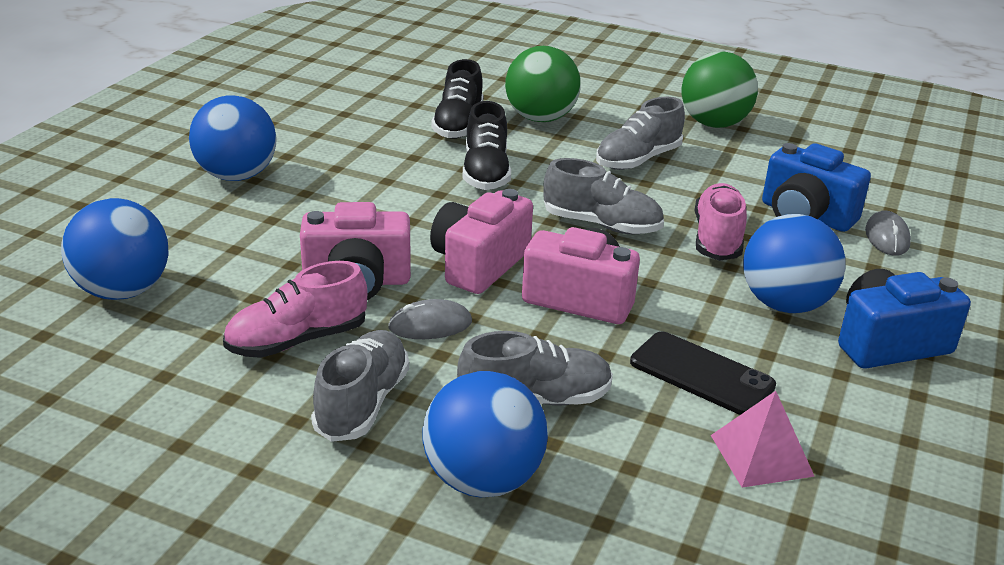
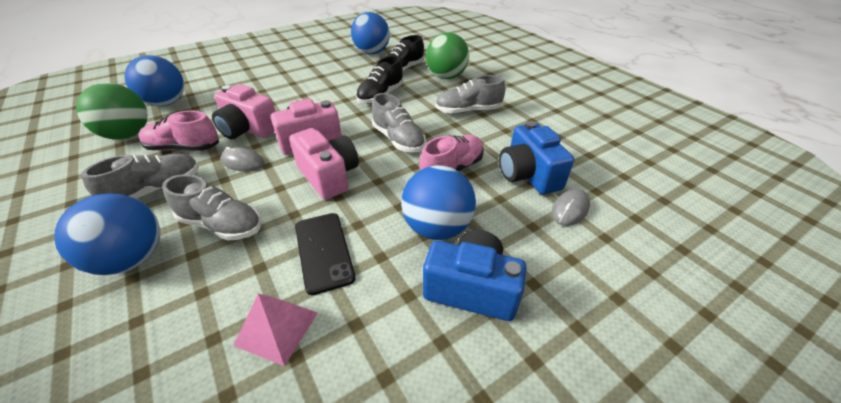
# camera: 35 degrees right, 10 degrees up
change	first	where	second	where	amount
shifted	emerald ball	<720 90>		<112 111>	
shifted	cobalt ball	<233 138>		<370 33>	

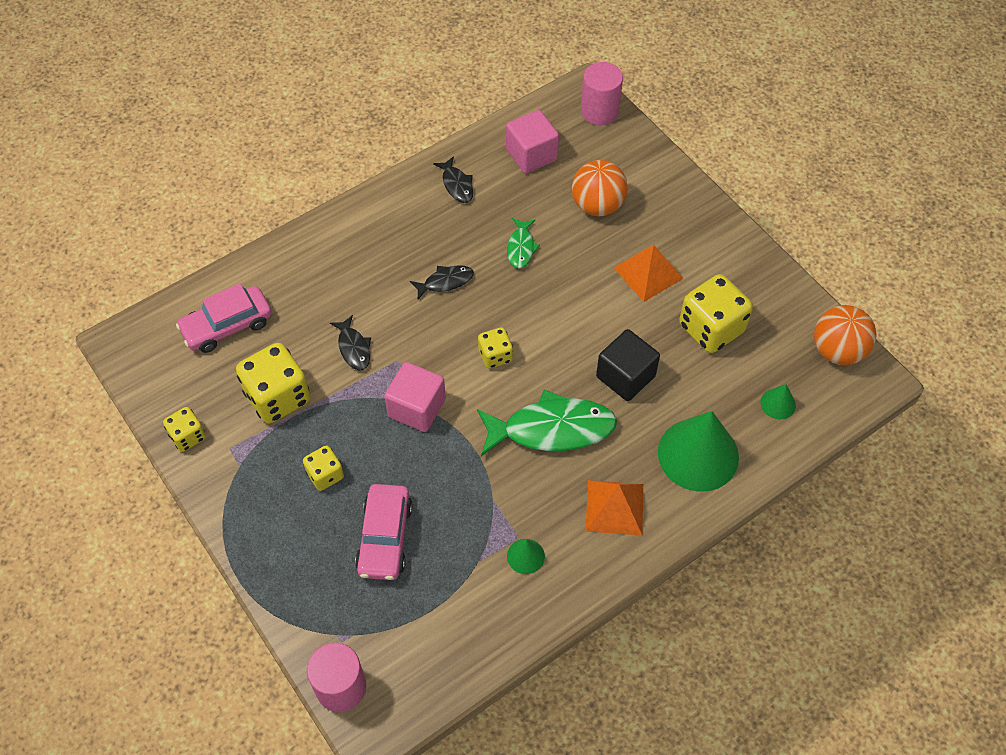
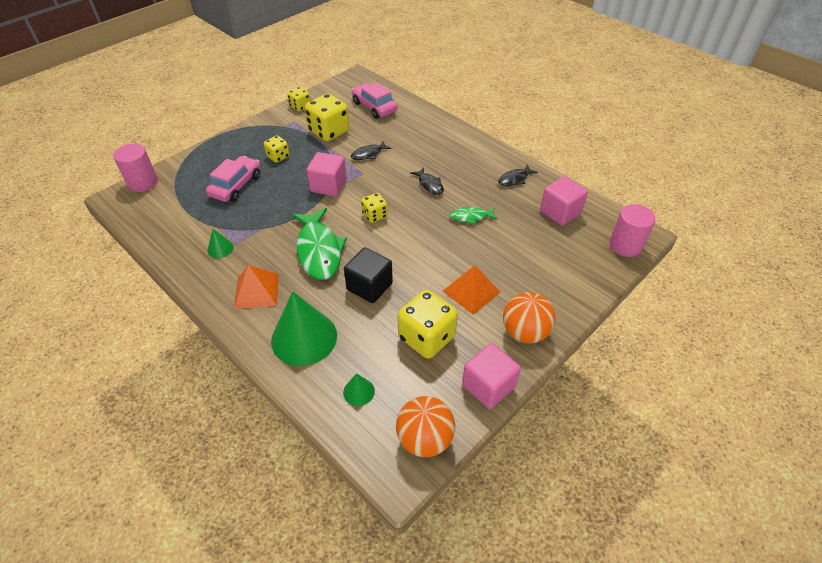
# camera: 80 degrees right, 10 degrees down
change	first	where	second	where	amount
shifted	orange ball	<600 188>		<529 318>	
rotated	rosy automobile	<384 532>		<233 179>	120 degrees clockwise
new			rosy block	<491 376>	

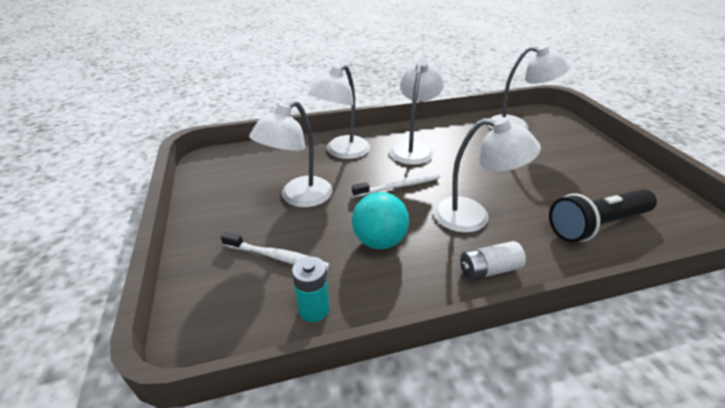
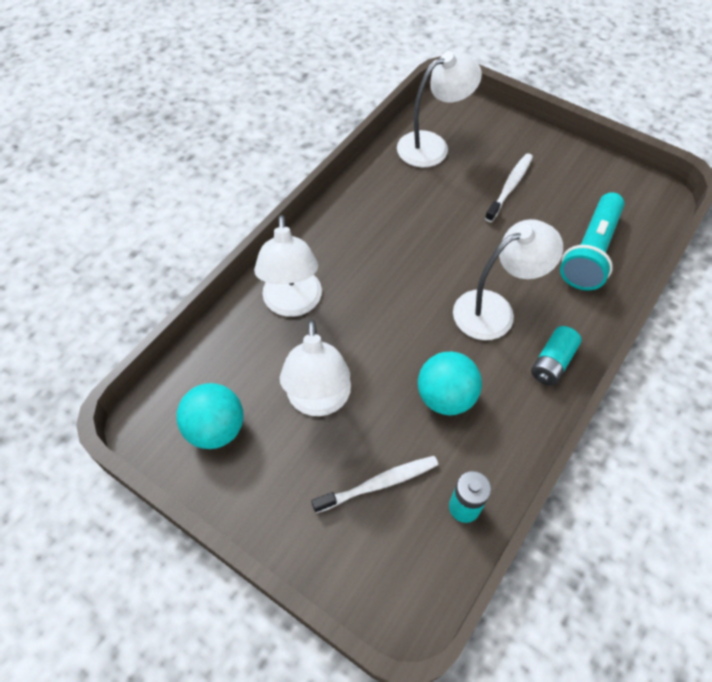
# camera: 40 degrees left, 20 degrees up
change	first	where	second	where	amount
gone	pure white lamp	<416 112>			
shifted	pure white tooth brush	<396 185>		<509 187>	
repainted	ebony torch	<603 215>	turquoise torch	<592 241>	
repainted	pure white AA battery	<493 260>	turquoise AA battery	<556 356>	
new			turquoise ball	<209 416>	

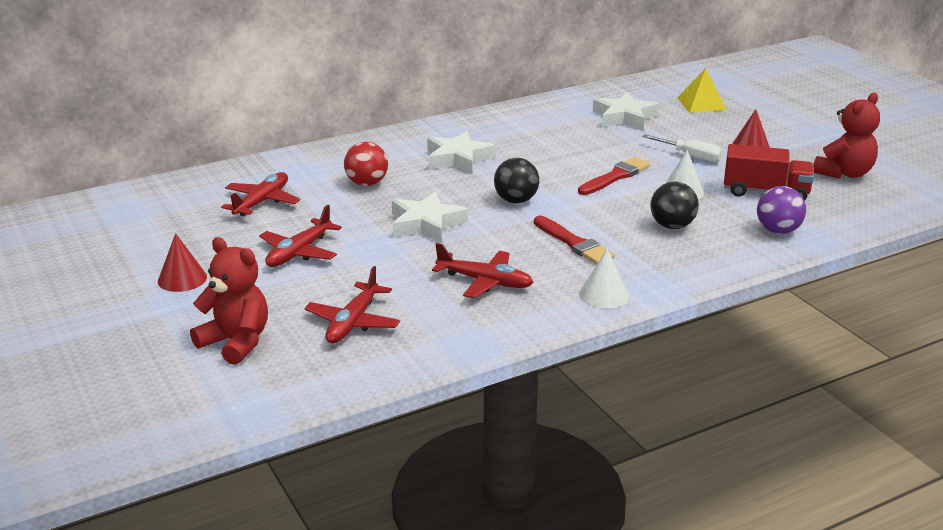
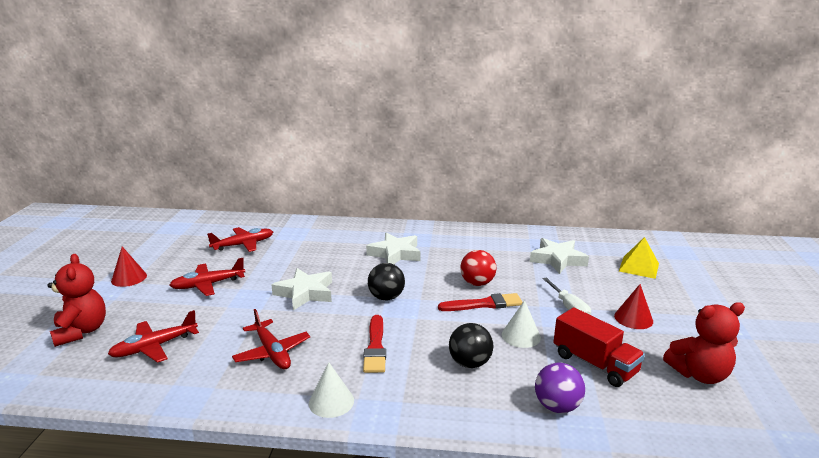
# camera: 35 degrees right, 5 degrees down
change	first	where	second	where	amount
shifted	crimson ball	<366 164>		<478 268>	

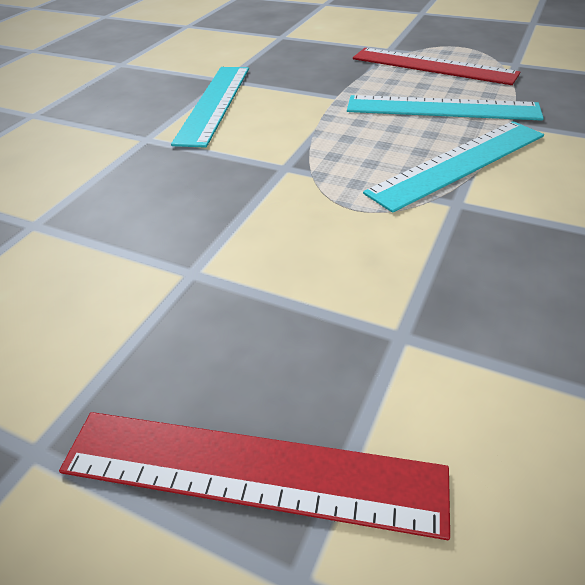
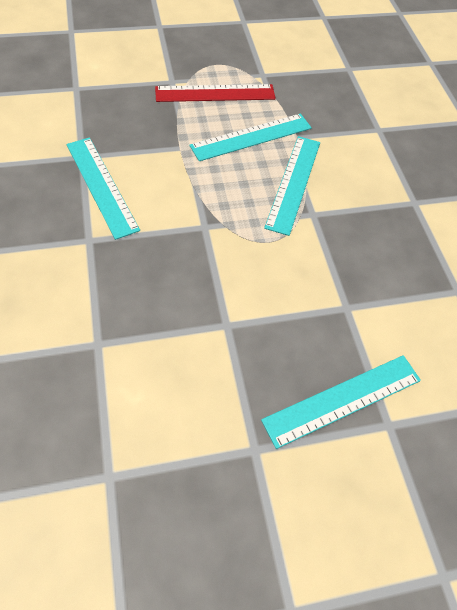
# camera: 45 degrees left, 15 degrees up
change	first	where	second	where	amount
repainted	crimson ruler	<254 476>	turquoise ruler	<341 402>	

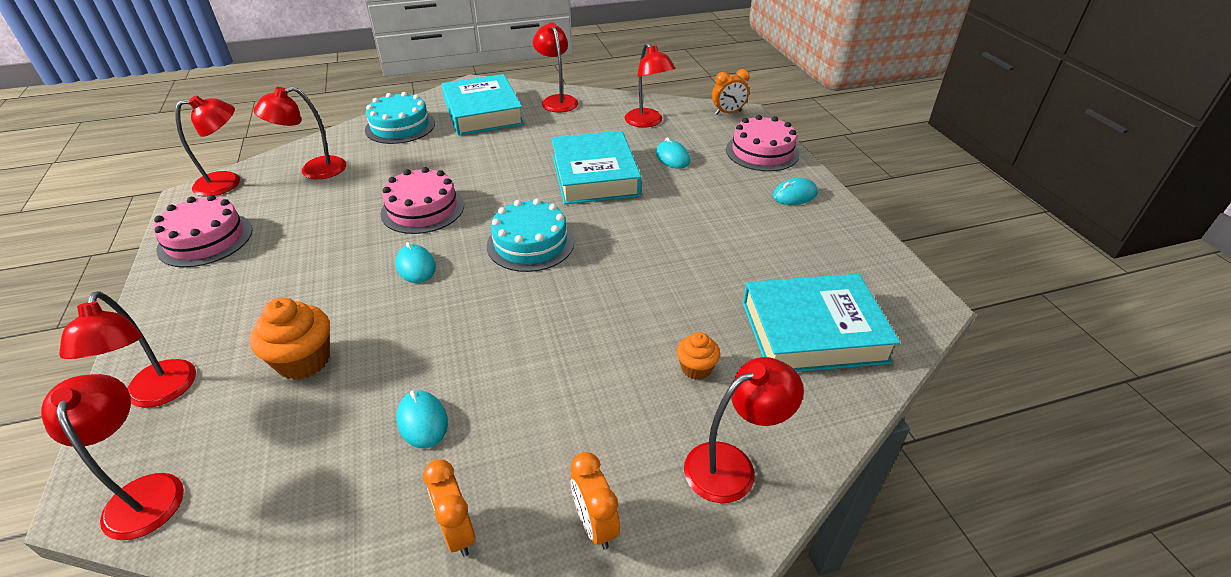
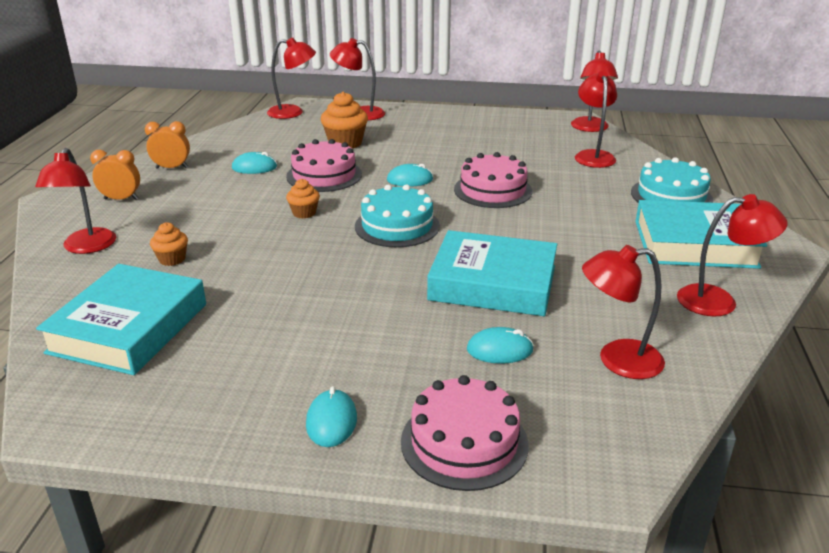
# camera: 115 degrees right, 10 degrees down
change	first	where	second	where	amount
gone	orange clock	<731 92>			
shifted	rosy cake	<202 231>		<324 165>	
new			orange muffin	<303 199>	

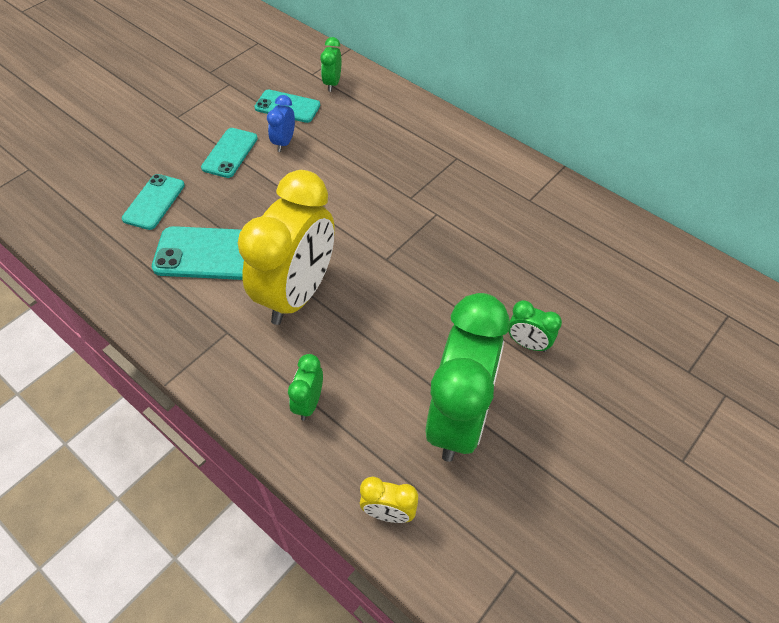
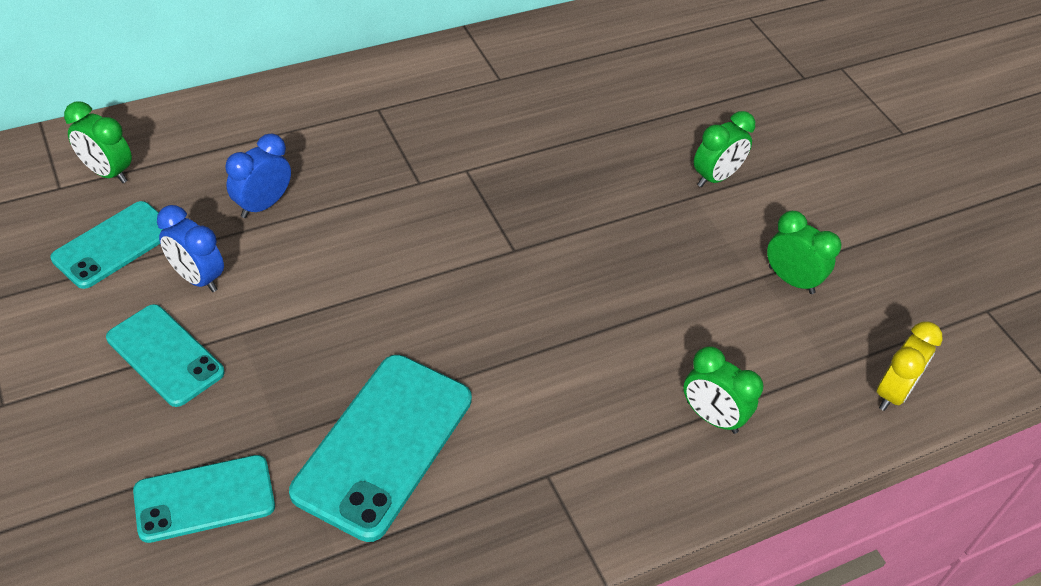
# camera: 70 degrees left, 5 degrees down
change	first	where	second	where	amount
gone	yellow clock	<286 247>			
rotated	turquoise mobile phone	<153 202>		<204 499>	60 degrees counterclockwise
scaled	emerald clock	<468 377>		<804 252>	x0.42
new			cobalt clock	<258 176>	

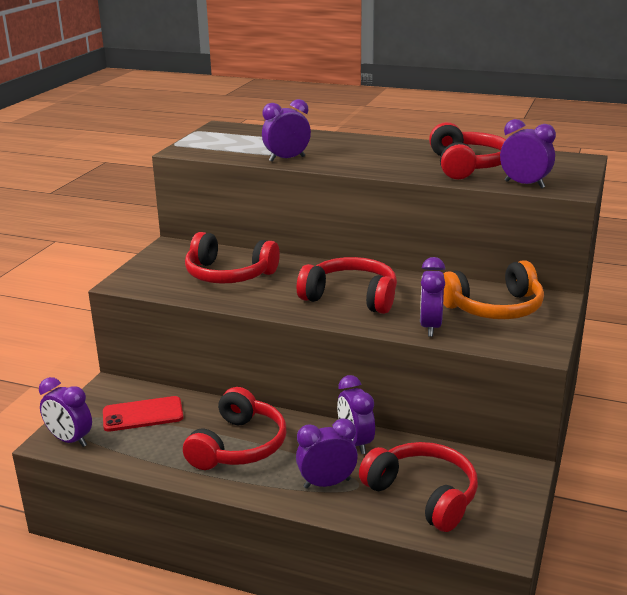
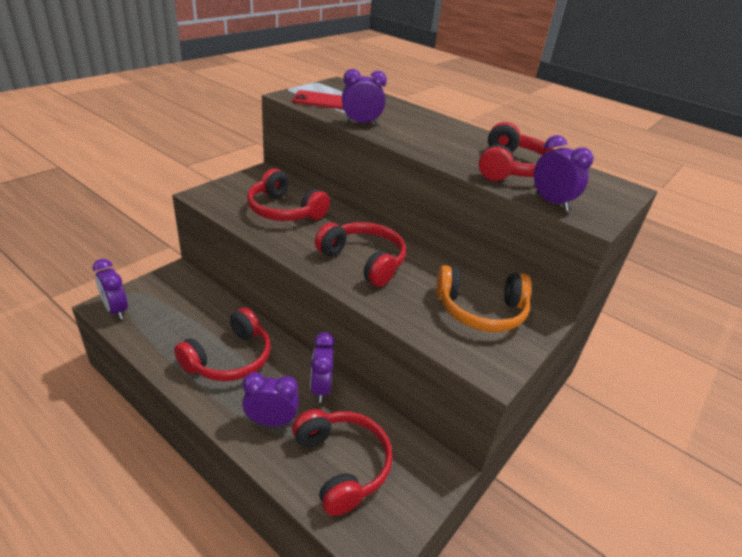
# camera: 15 degrees right, 10 degrees up
change	first	where	second	where	amount
gone	royal purple clock	<432 297>			
shifted	crimson mobile phone	<143 414>		<318 100>	

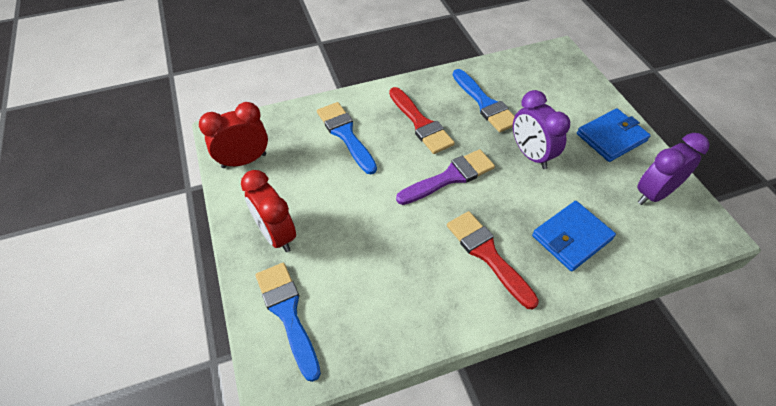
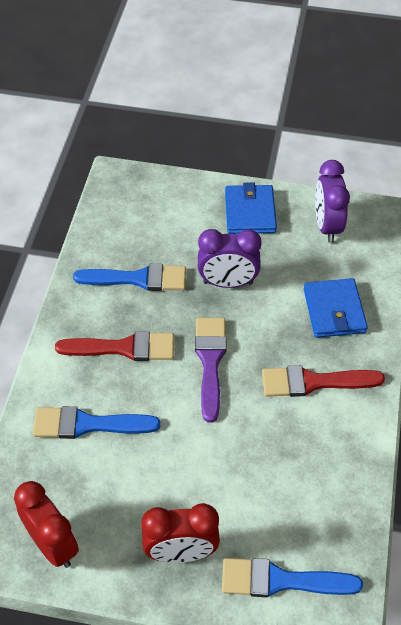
# camera: 60 degrees left, 0 degrees up
change	first	where	second	where	amount
rotated	crimson clock	<233 135>		<46 524>	135 degrees clockwise

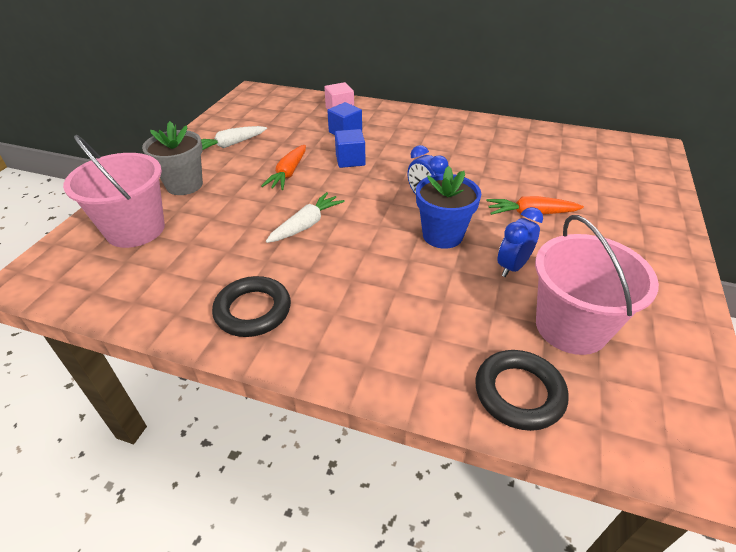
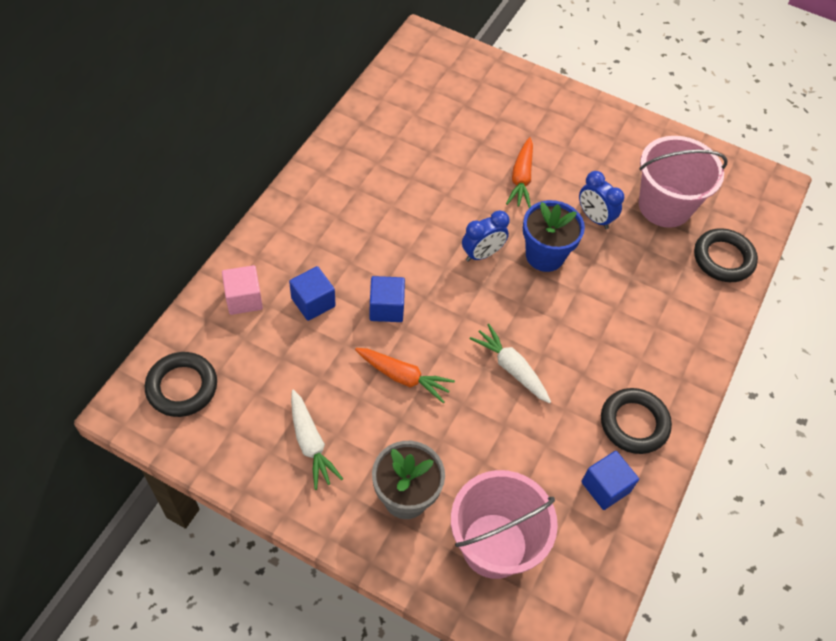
# camera: 85 degrees left, 15 degrees up
change	first	where	second	where	amount
new			ebony ring	<181 384>	
new			cobalt block	<610 480>	

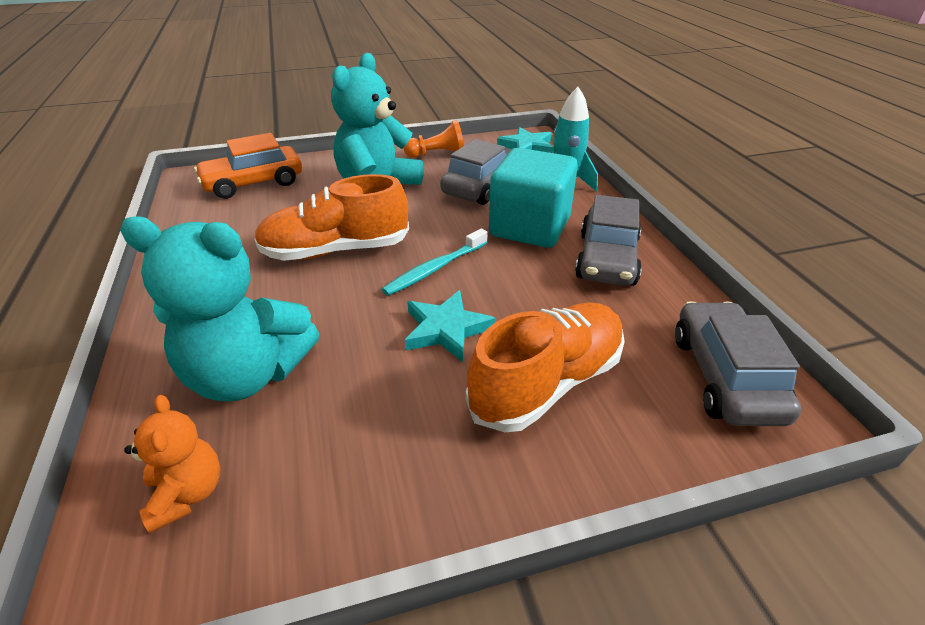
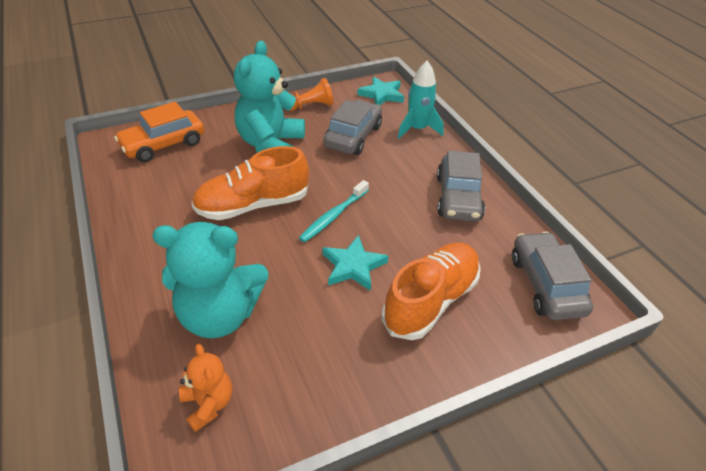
# camera: 10 degrees left, 5 degrees up
change	first	where	second	where	amount
gone	turquoise block	<533 198>			

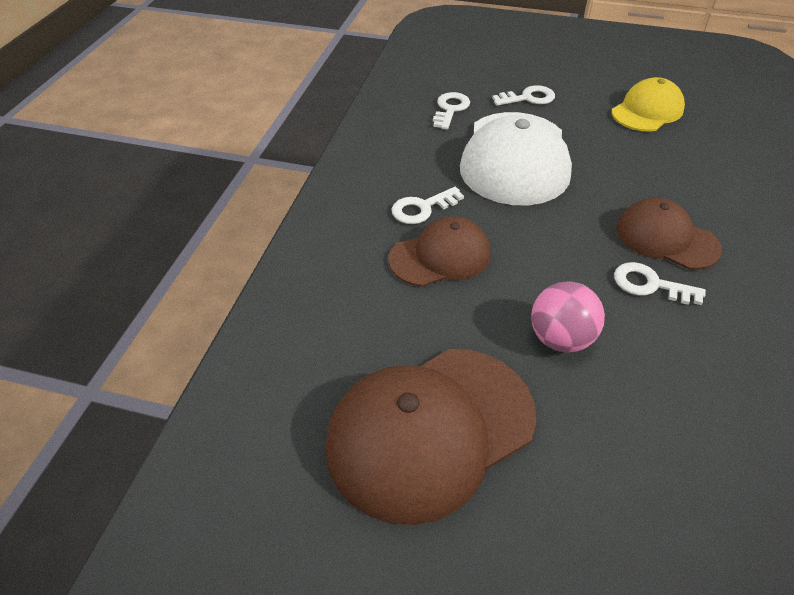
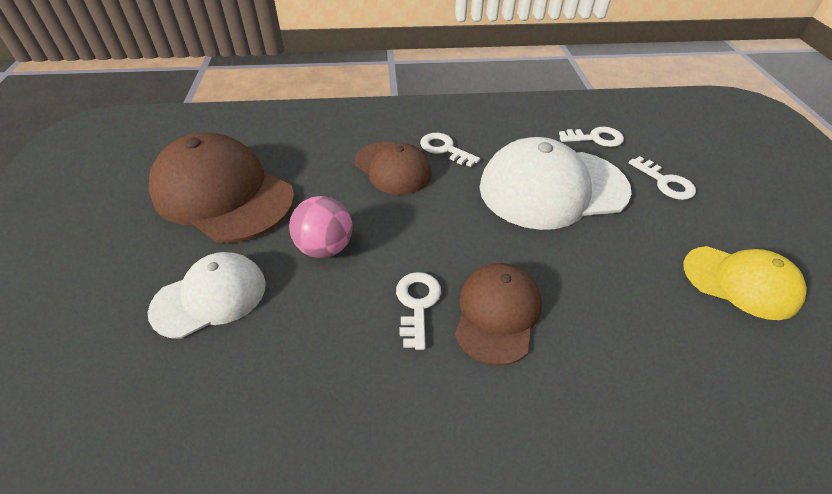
# camera: 70 degrees right, 0 degrees up
change	first	where	second	where	amount
new			pure white peaked cap	<207 295>	

